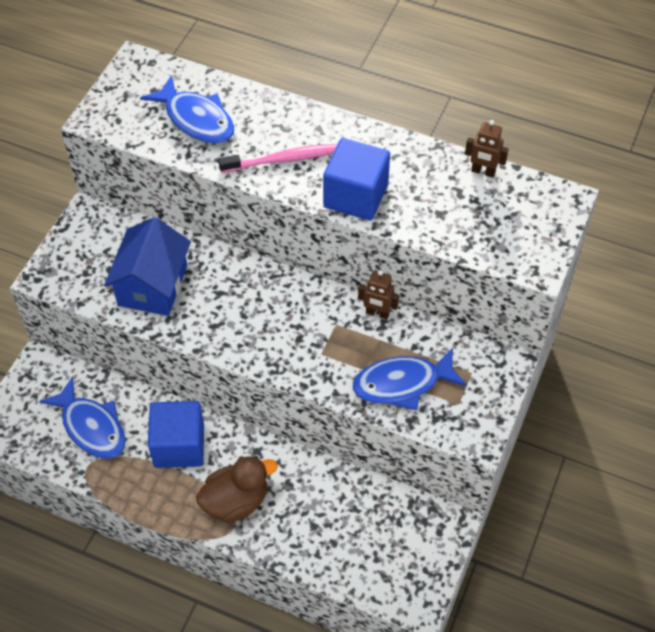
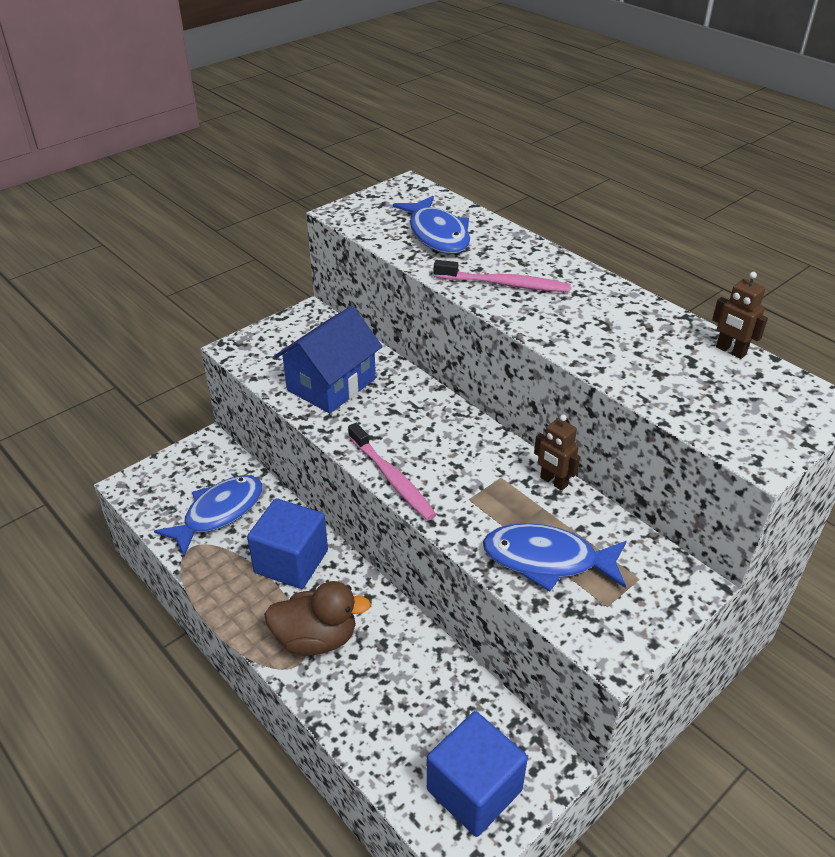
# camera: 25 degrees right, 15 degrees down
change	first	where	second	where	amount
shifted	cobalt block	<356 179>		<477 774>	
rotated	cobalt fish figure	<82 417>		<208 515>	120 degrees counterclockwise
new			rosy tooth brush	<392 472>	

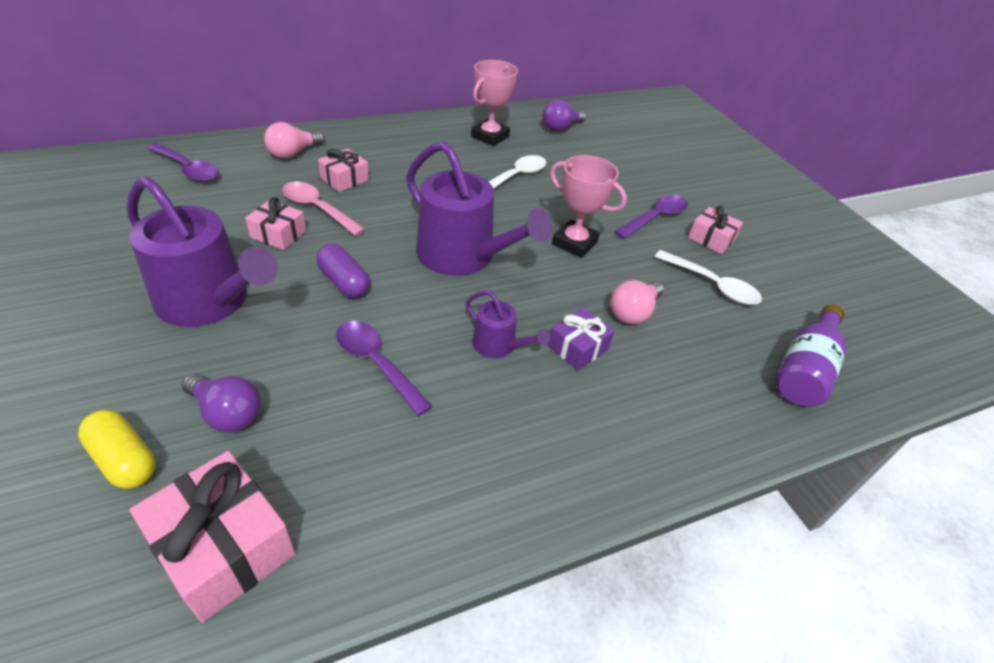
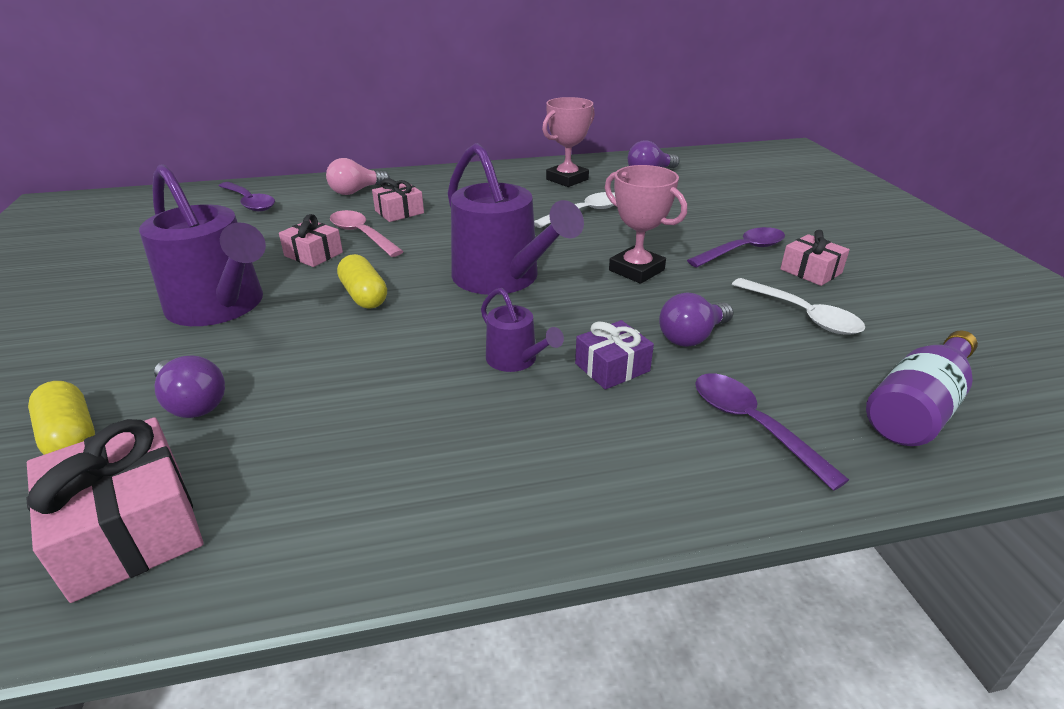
# camera: 15 degrees right, 10 degrees down
change	first	where	second	where	amount
repainted	royal purple capsule	<343 271>	yellow capsule	<362 281>	
repainted	rosy bulb	<637 302>	royal purple bulb	<696 319>	
shifted	royal purple tablespoon	<384 368>		<772 432>	

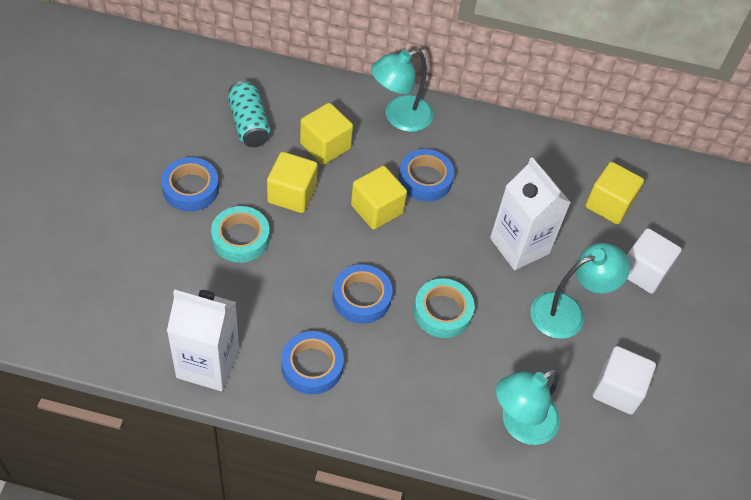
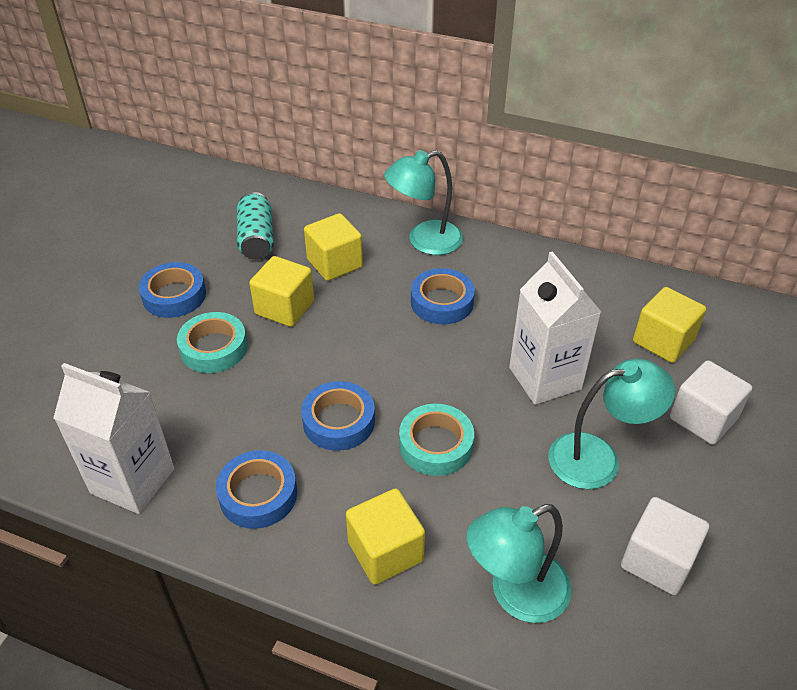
# camera: 15 degrees right, 10 degrees down
change	first	where	second	where	amount
shifted	yellow block	<379 198>		<385 536>	

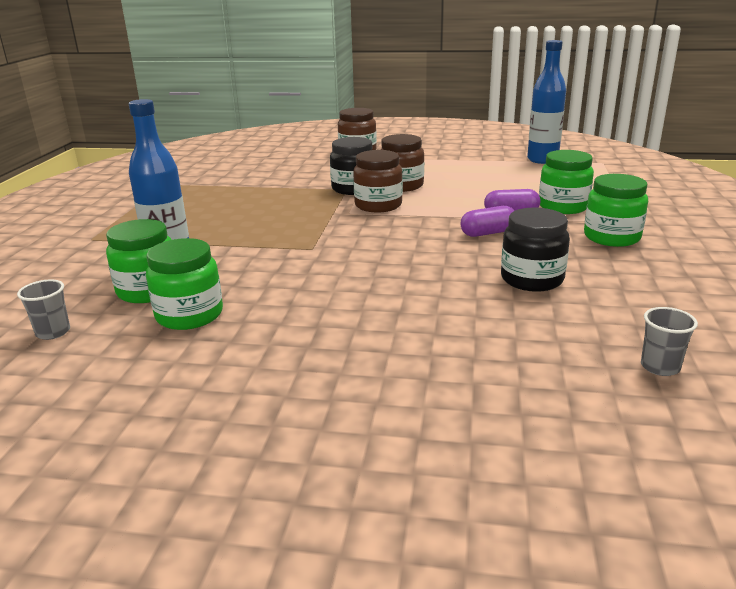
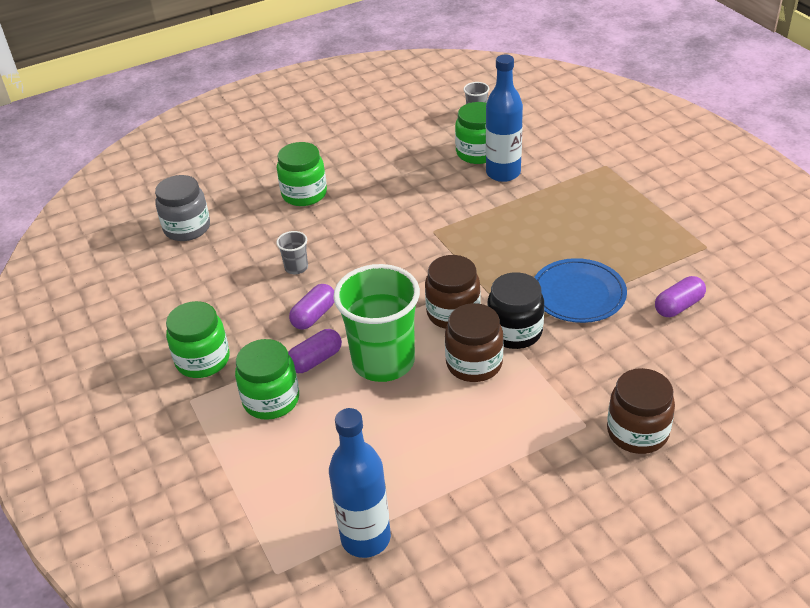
# camera: 145 degrees right, 15 degrees up
change	first	where	second	where	amount
gone	ebony jam jar	<535 250>			
shifted	emerald jam jar	<184 284>		<302 174>	
shifted	grey cup	<669 341>		<292 252>	
new			grey jam jar	<182 208>	
new			cobalt flat dish	<580 290>	
new			emerald cup	<376 323>	
new			royal purple capsule	<680 296>	

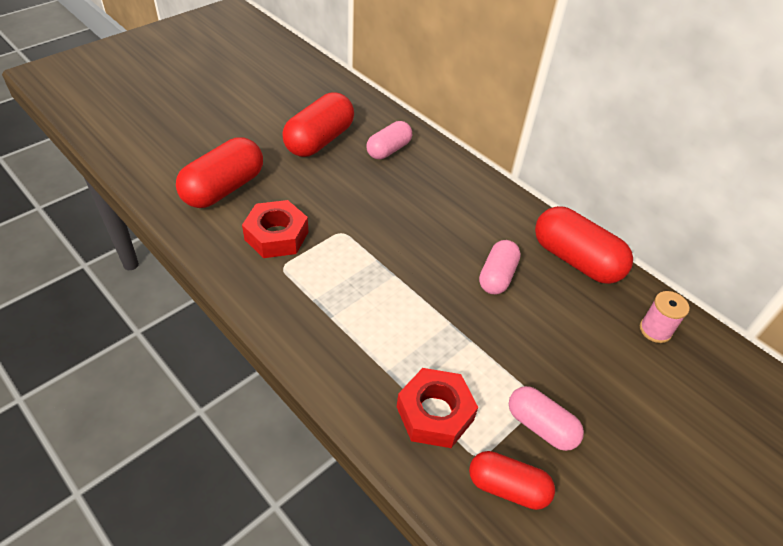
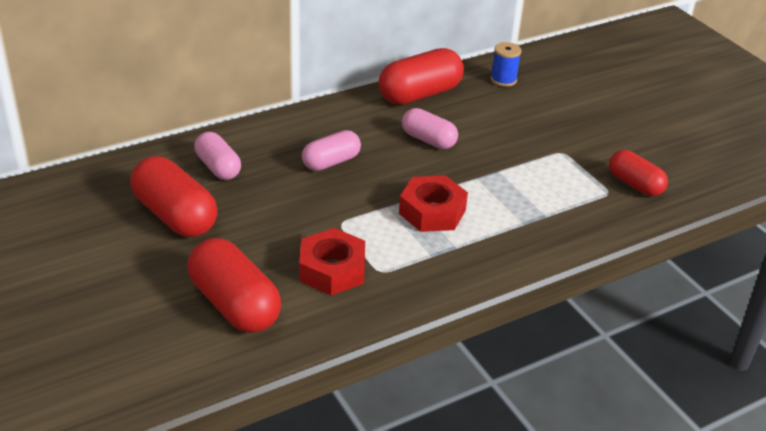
# camera: 75 degrees left, 10 degrees down
change	first	where	second	where	amount
repainted	rosy reel of thread	<665 317>	cobalt reel of thread	<506 64>	
shifted	crimson hex nut	<437 408>		<433 203>	
shifted	rosy capsule	<546 418>		<331 150>	
rotated	crimson capsule	<512 480>		<638 173>	75 degrees counterclockwise

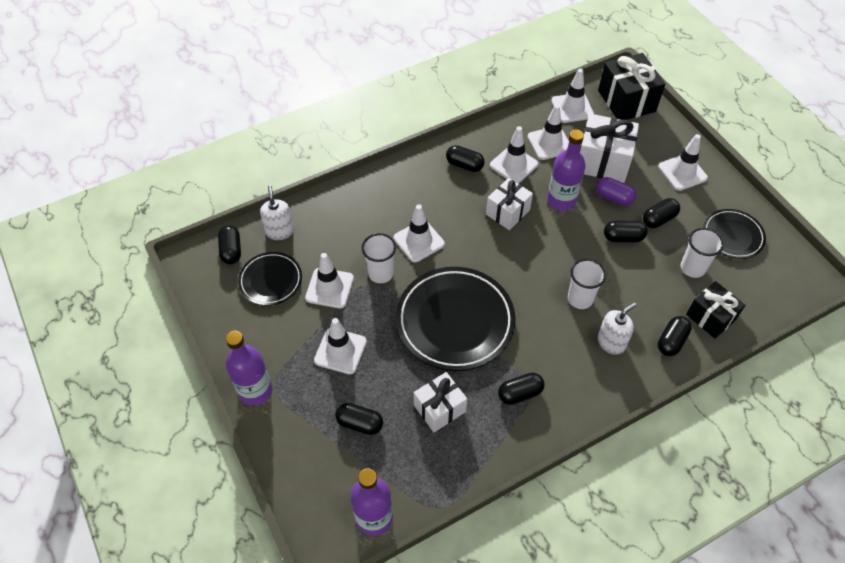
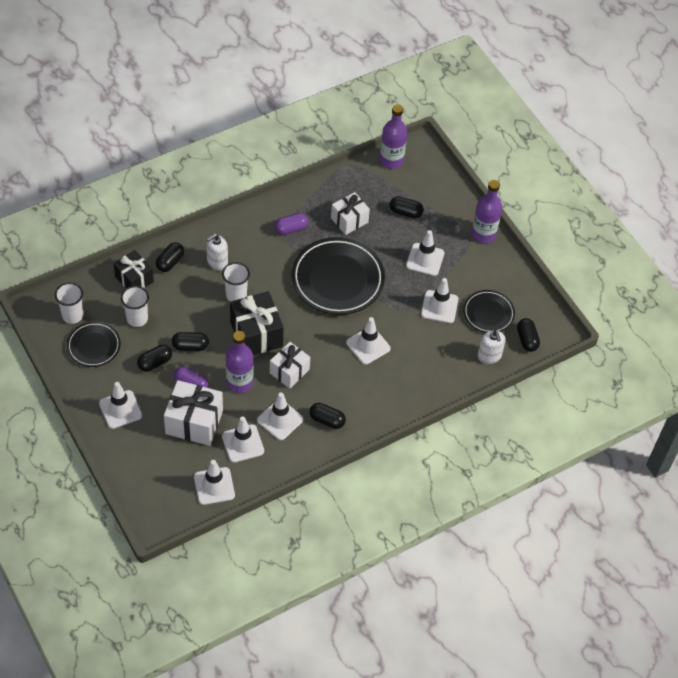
# camera: 175 degrees right, 0 degrees up
change	first	where	second	where	amount
shifted	ebony gift	<631 86>		<257 323>	
shifted	pure white cup	<379 258>		<69 303>	
repainted	ebony capsule	<521 389>	royal purple capsule	<291 224>	

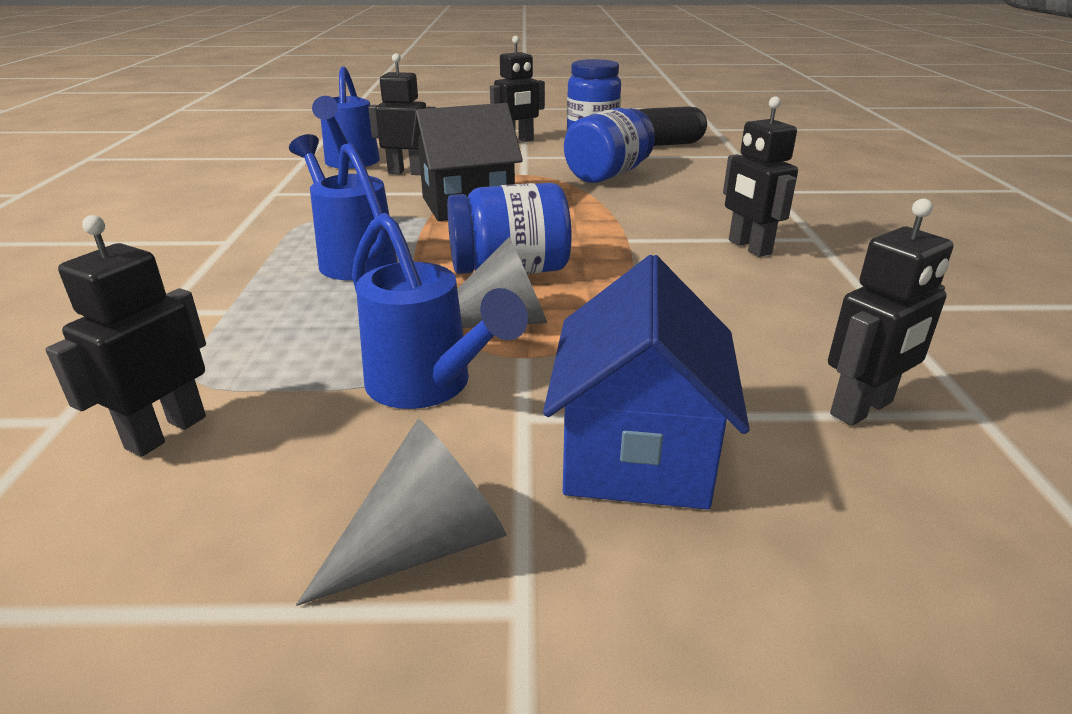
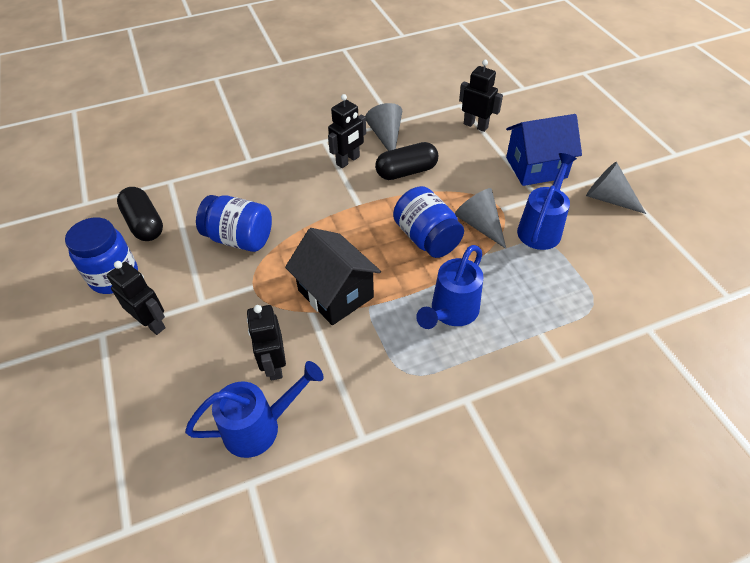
# camera: 110 degrees left, 20 degrees up
change	first	where	second	where	amount
gone	ebony toy robot	<125 336>			
new			grey solid cone	<383 127>	
new			ebony capsule	<406 161>	

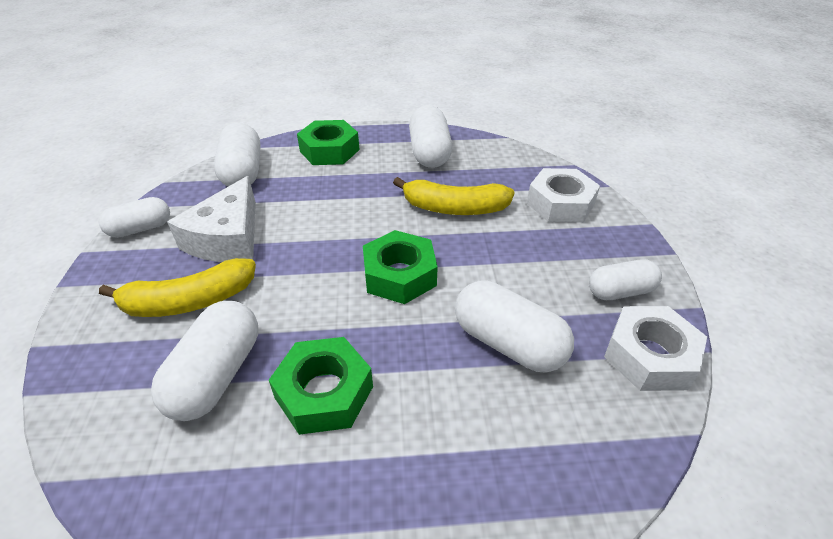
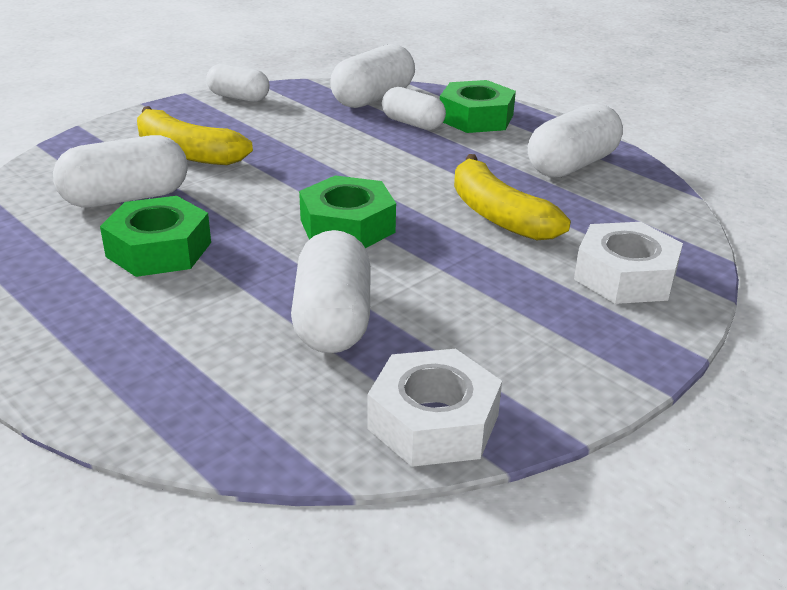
# camera: 50 degrees right, 10 degrees down
change	first	where	second	where	amount
gone	pure white cheese	<211 219>			
shifted	pure white capsule	<625 279>		<414 108>	

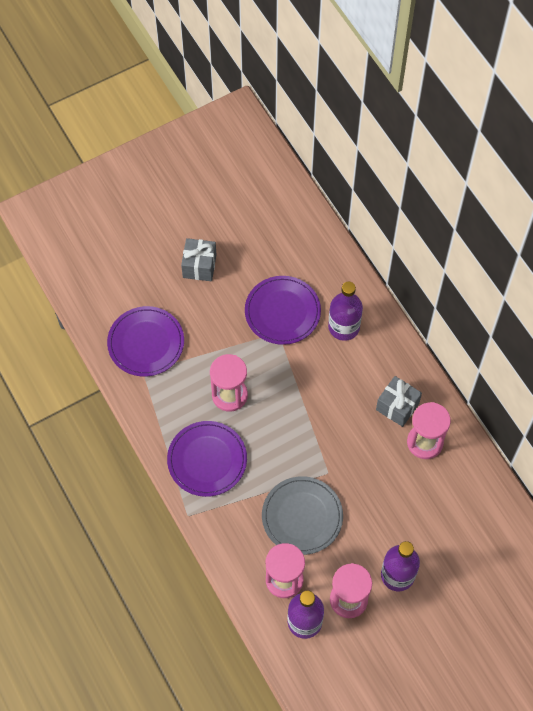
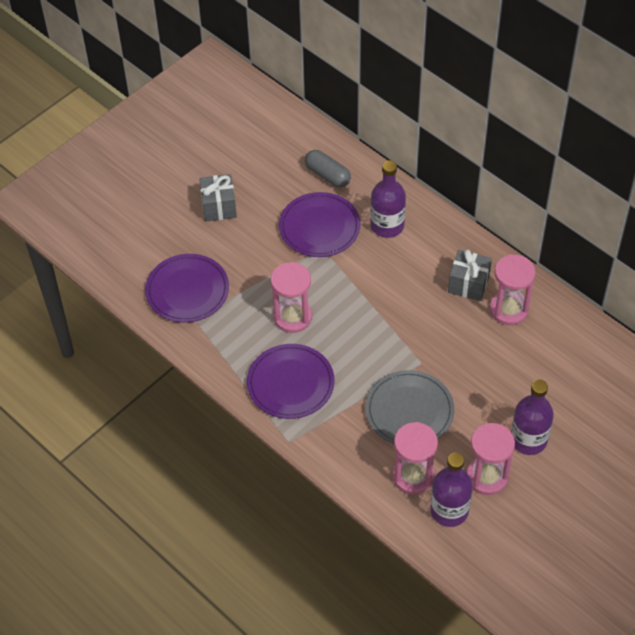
# camera: 15 degrees left, 10 degrees down
change	first	where	second	where	amount
new			grey capsule	<328 169>	

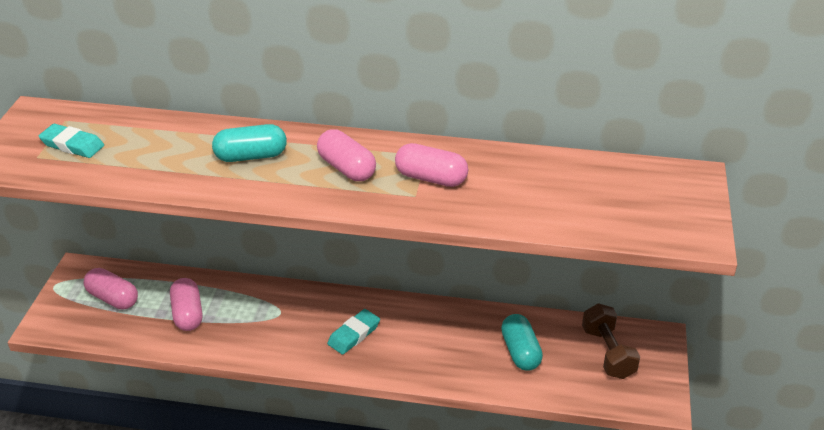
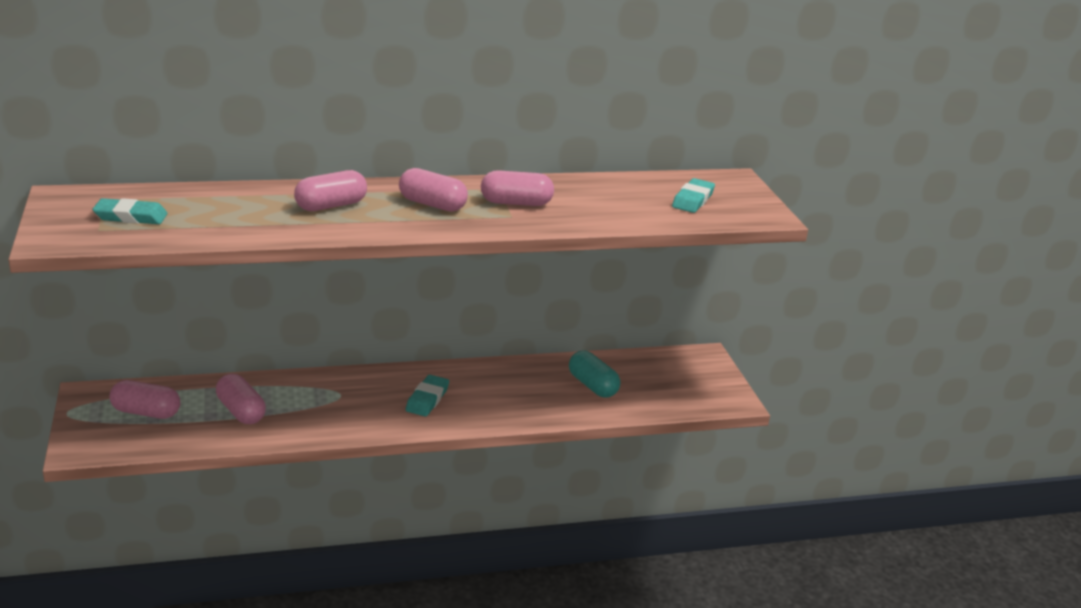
# camera: 25 degrees left, 10 degrees down
change	first	where	second	where	amount
repainted	turquoise capsule	<249 143>	rosy capsule	<330 190>	
gone	dark brown free weight	<611 341>			
new			turquoise gum eraser	<693 195>	

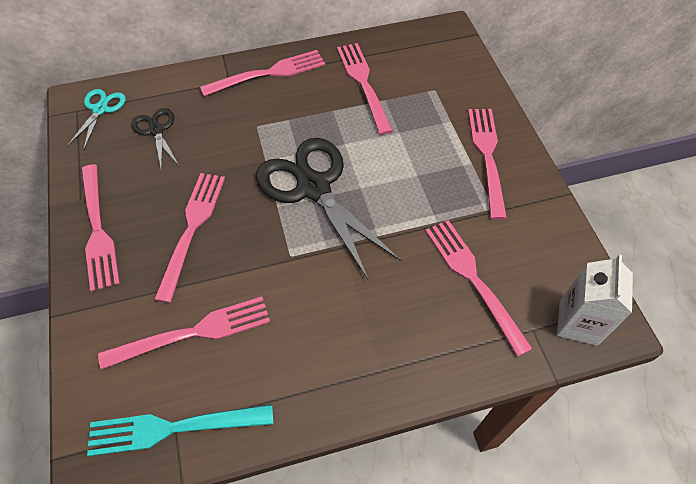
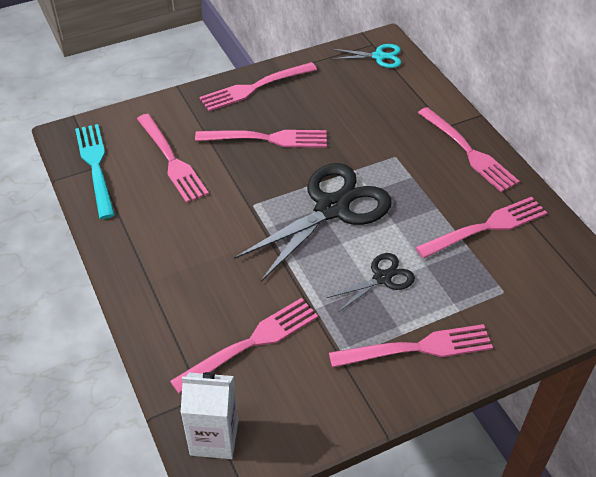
# camera: 80 degrees right, 10 degrees down
change	first	where	second	where	amount
shifted	ebony shears	<155 139>		<371 282>	

